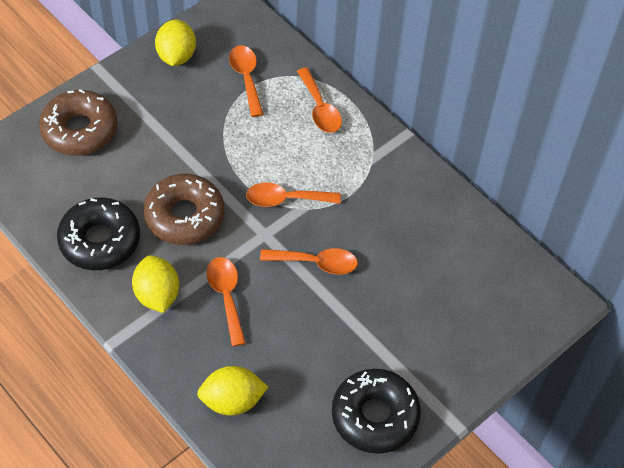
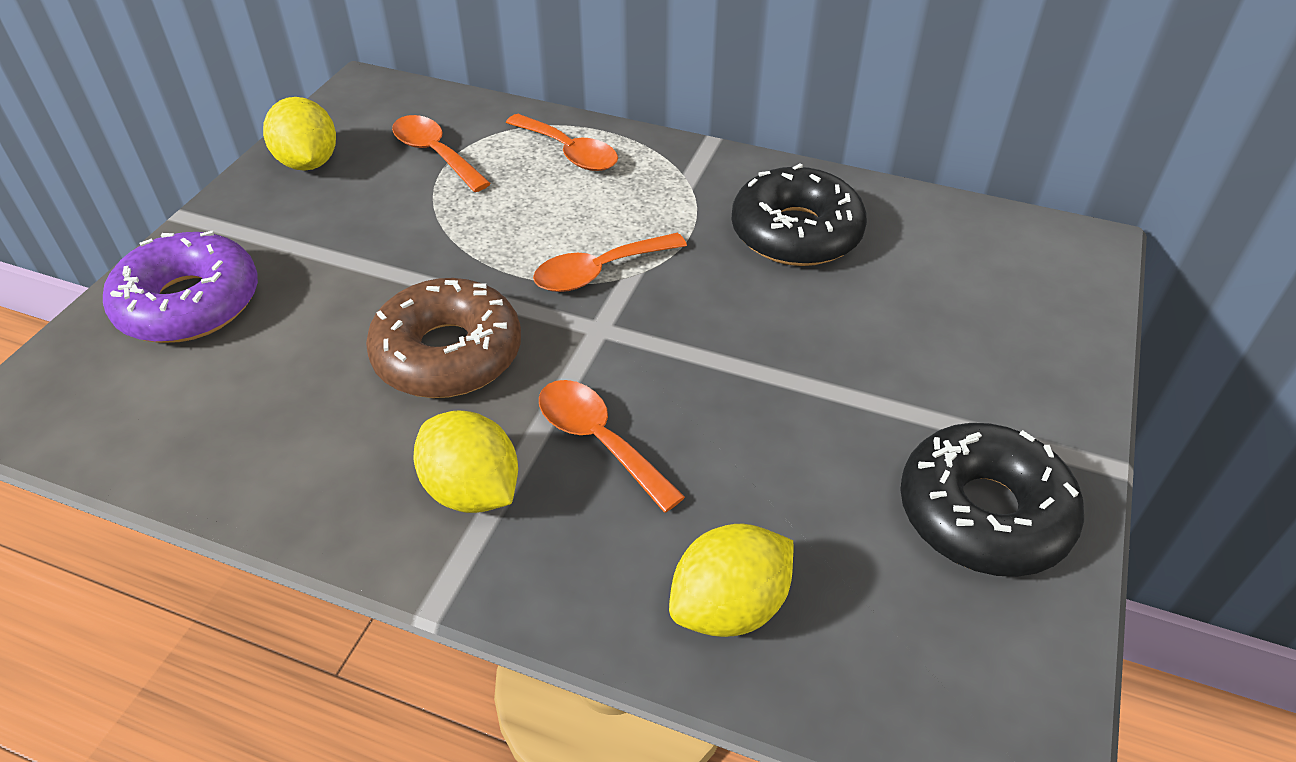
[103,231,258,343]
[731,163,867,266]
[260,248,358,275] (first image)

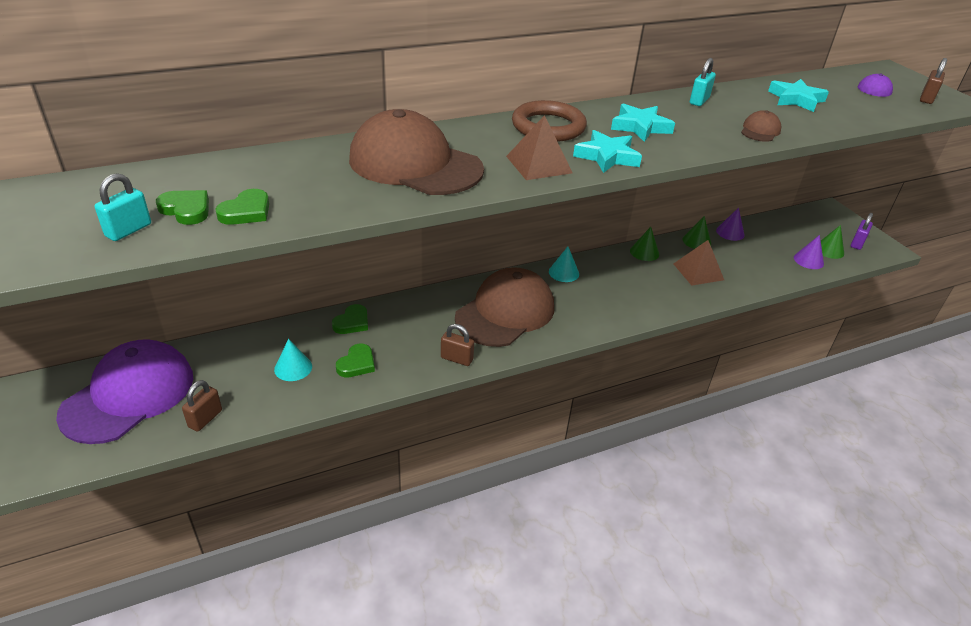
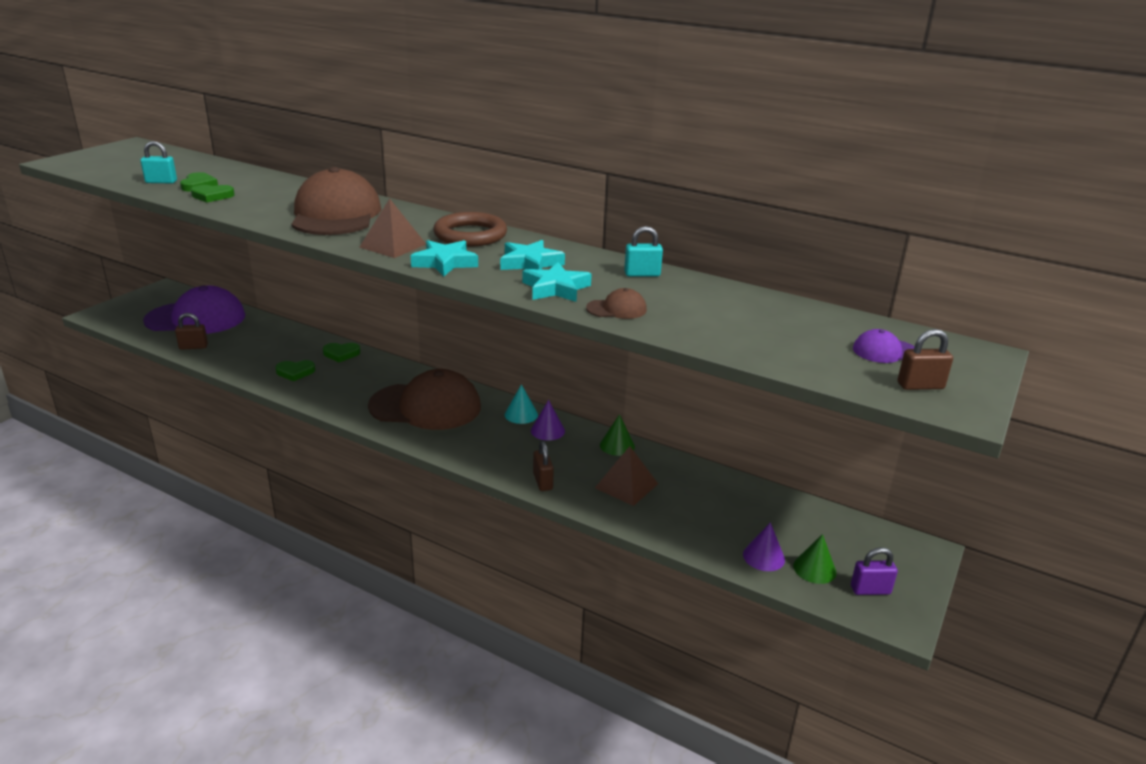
[274,339,312,381] (first image)
[533,441,554,491]
[683,216,711,249] (first image)
[531,400,565,440]
[522,262,592,302]

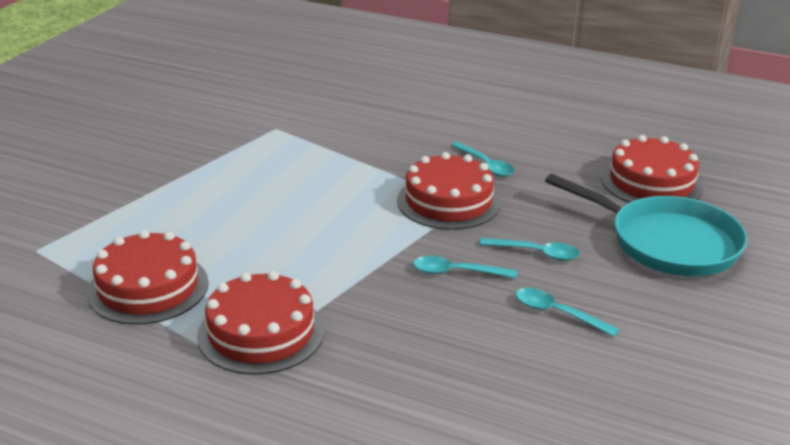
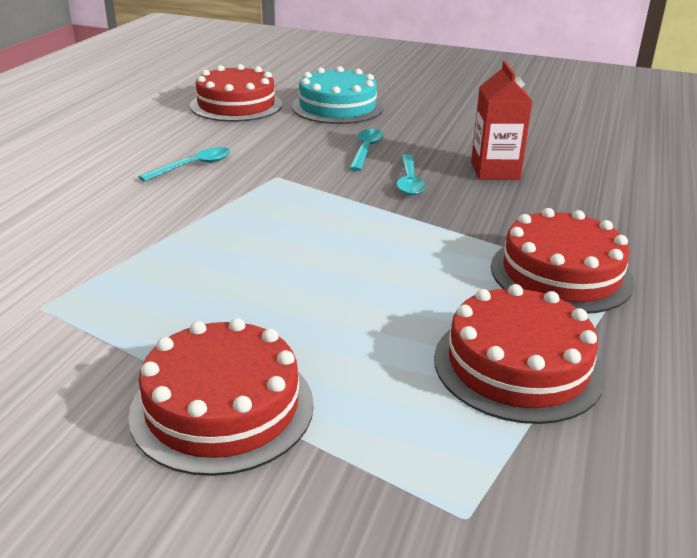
[128,318,314,476]
[515,288,619,337] (first image)
[292,66,383,124]
[471,61,533,180]

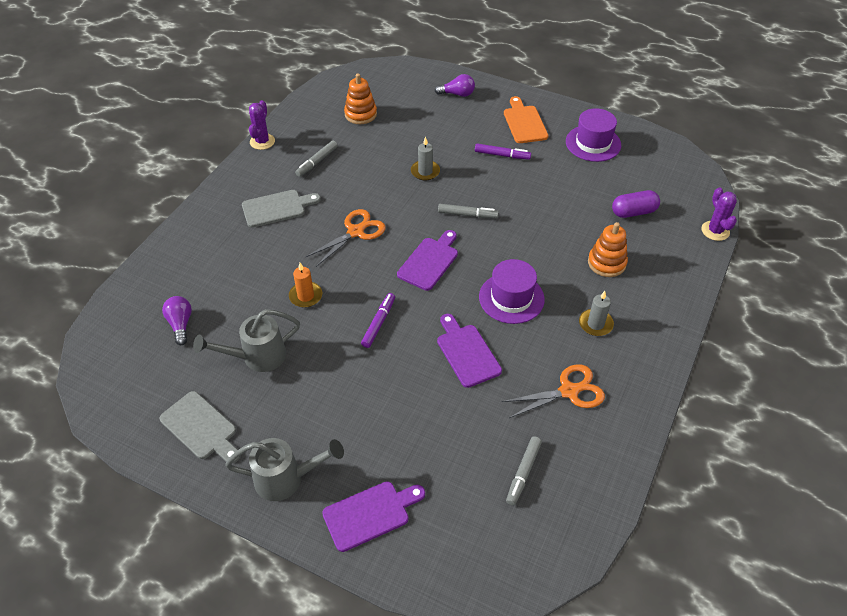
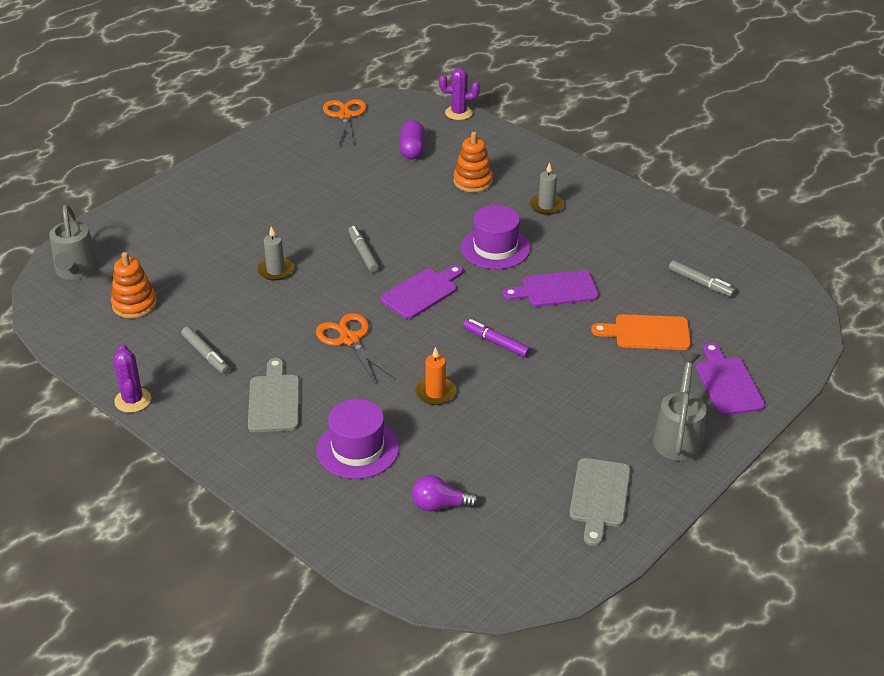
[569,458,631,546]
[49,204,99,280]
[113,344,151,413]
[380,265,463,319]
[434,74,475,97] (first image)
[348,226,379,272]
[475,143,531,160] (first image)
[323,99,367,147]
[591,314,691,350]
[316,399,399,479]

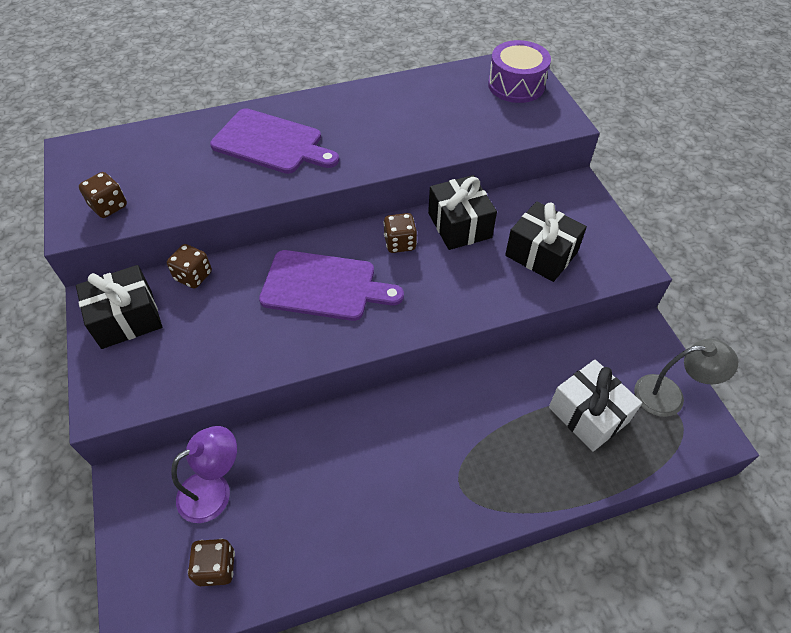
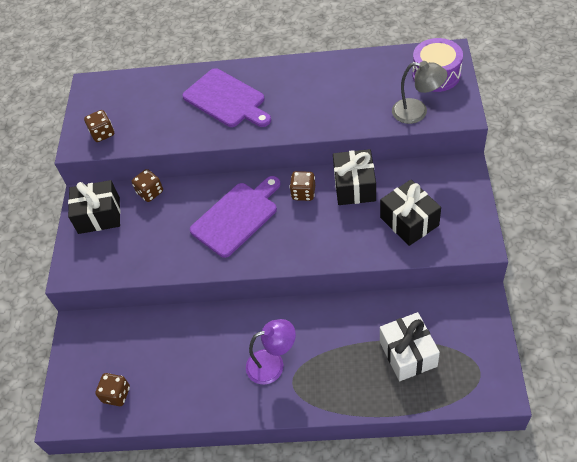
[246,319,296,384]
[190,176,281,258]
[392,61,448,124]

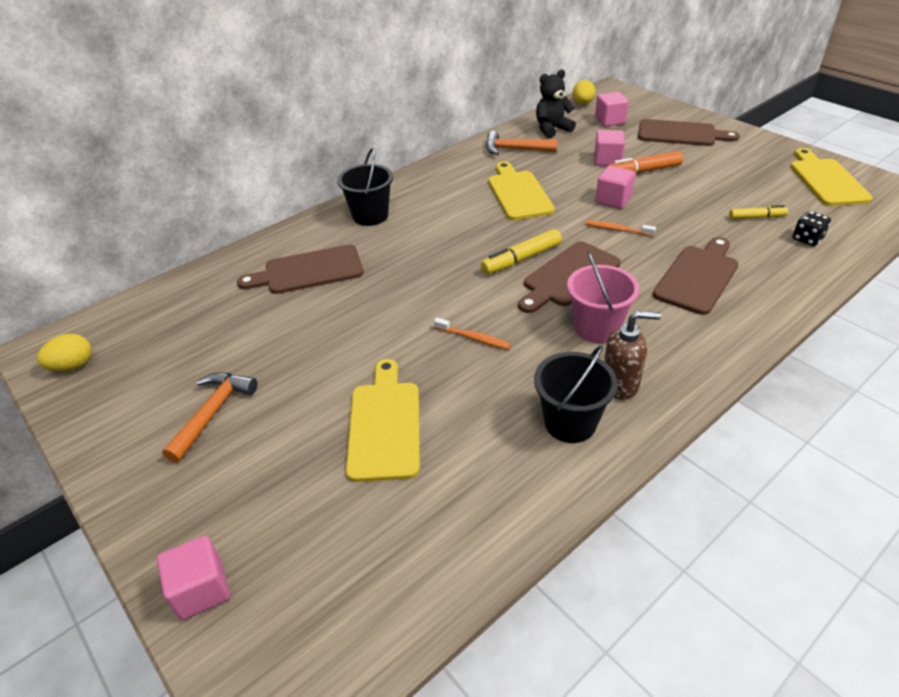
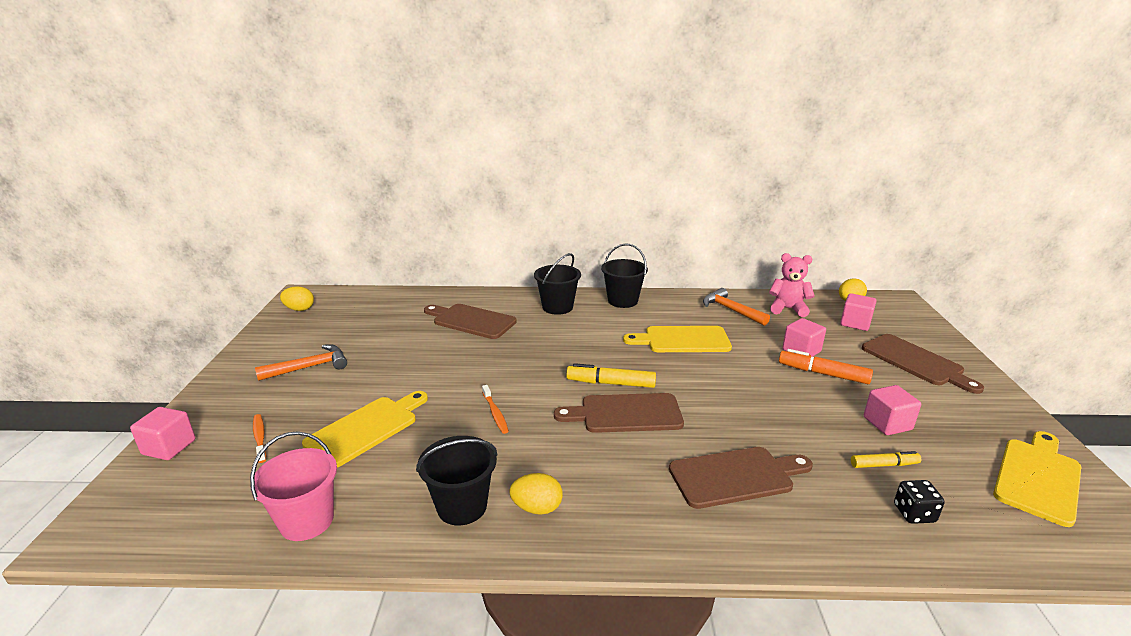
[623,326,732,352]
[769,253,814,317]
[250,431,337,541]
[253,414,266,463]
[864,385,921,435]
[509,473,563,515]
[851,451,921,468]
[601,243,648,308]

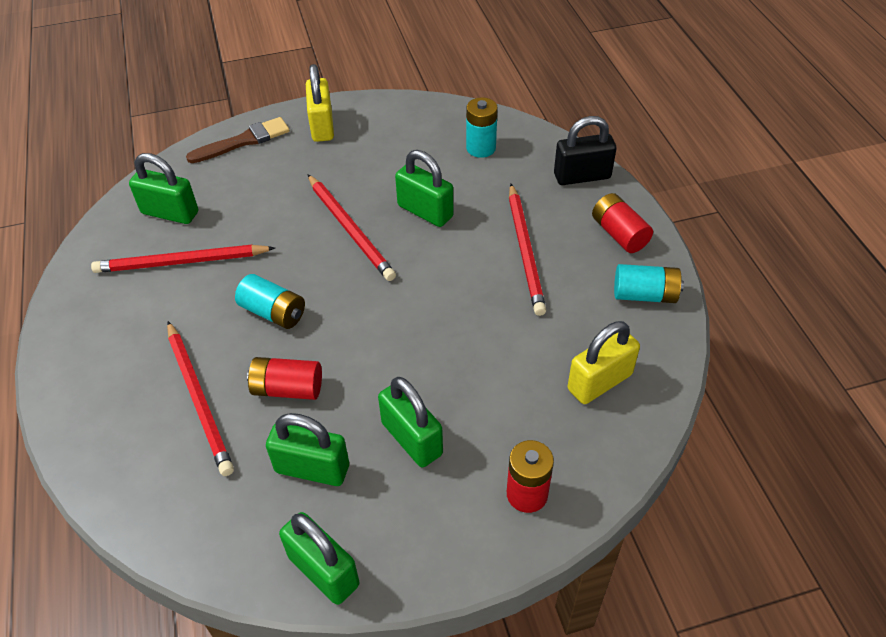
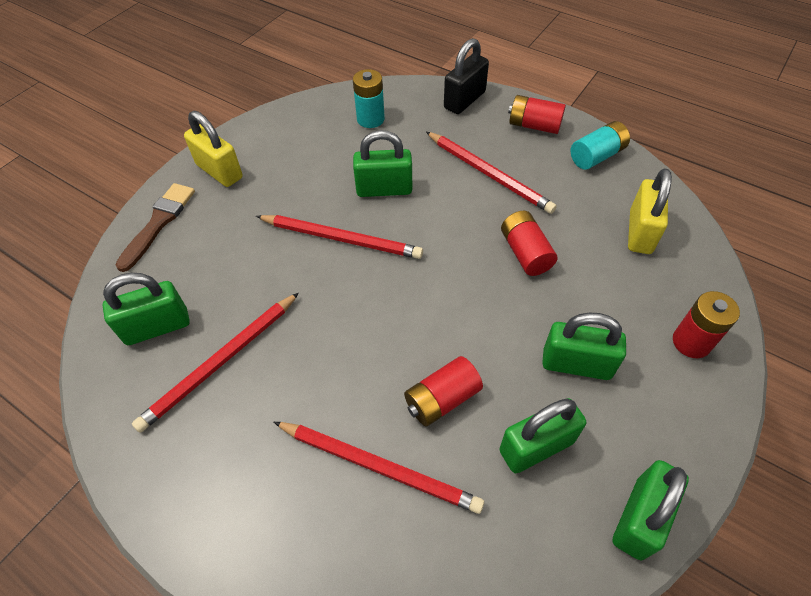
[235,274,305,329] (first image)
[612,460,689,560]
[501,211,558,276]

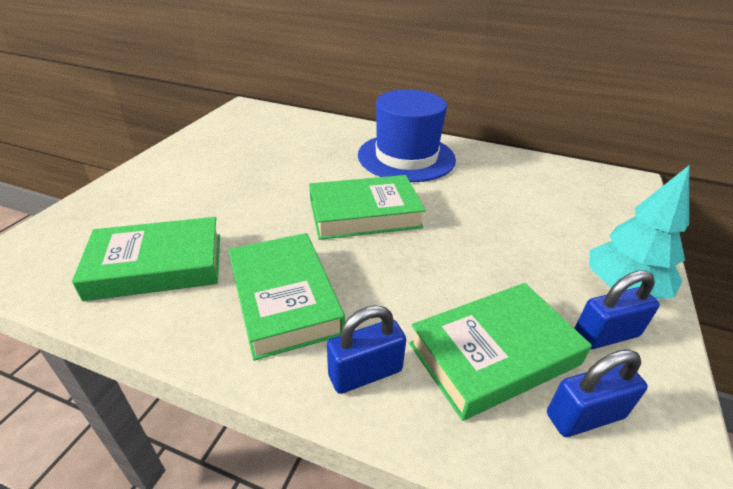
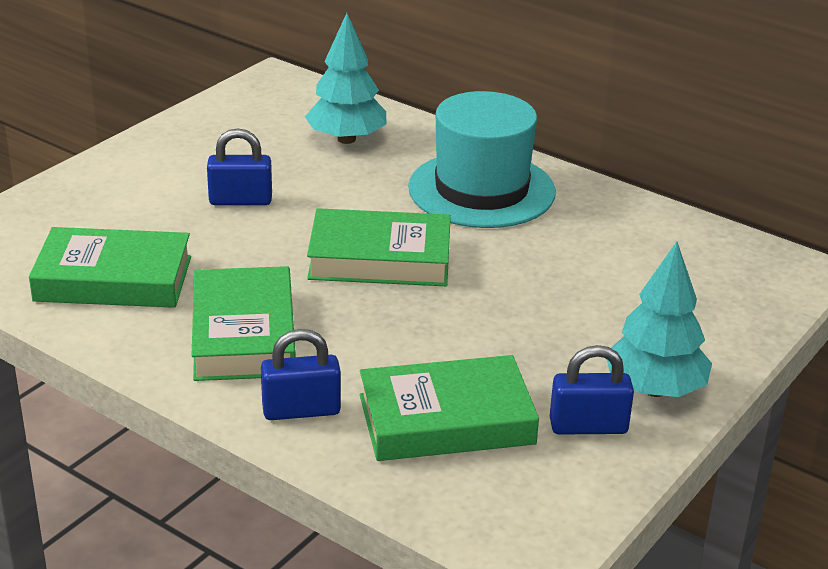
[408,91,556,228]
[207,128,272,205]
[305,13,387,144]

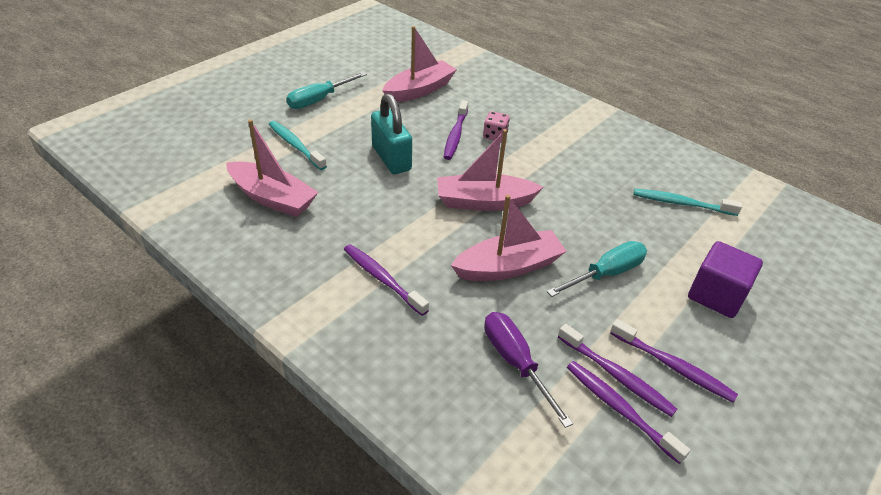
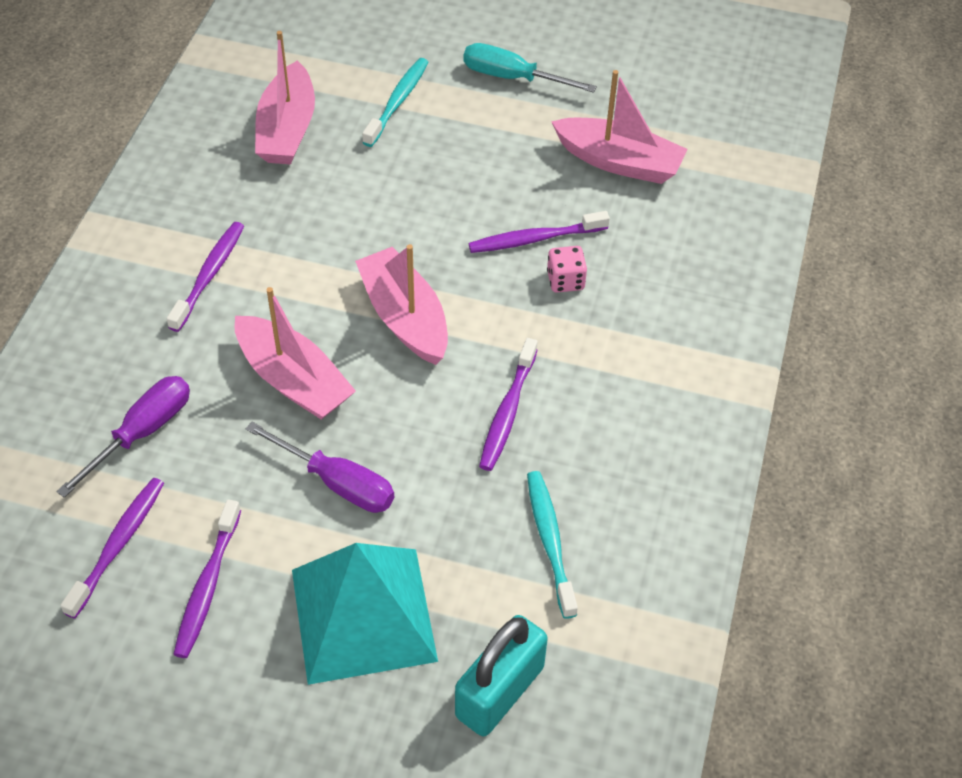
[455,615,548,736]
[246,422,394,513]
[479,338,538,471]
[292,543,438,685]

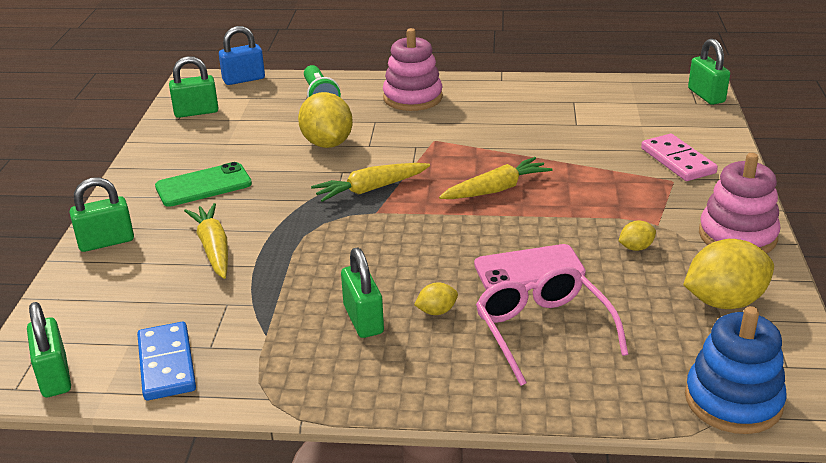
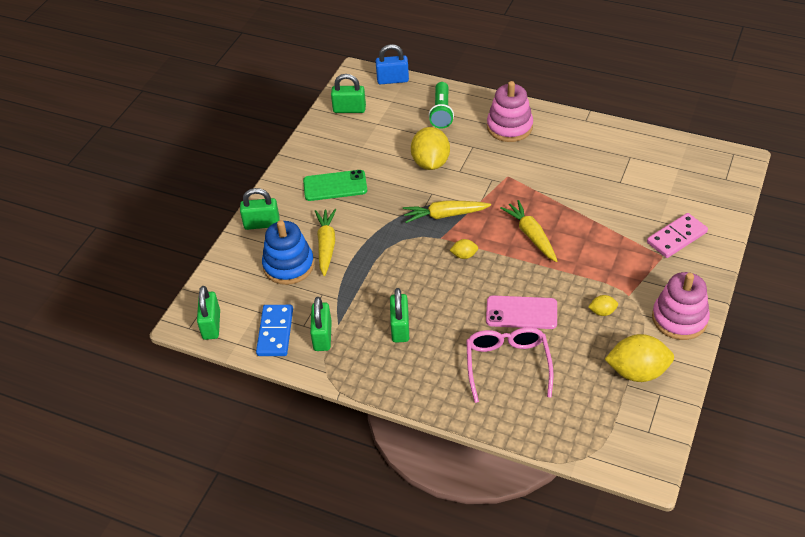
[450,239,478,259]
[500,200,557,262]
[647,213,708,258]
[262,220,314,285]
[310,297,332,351]

